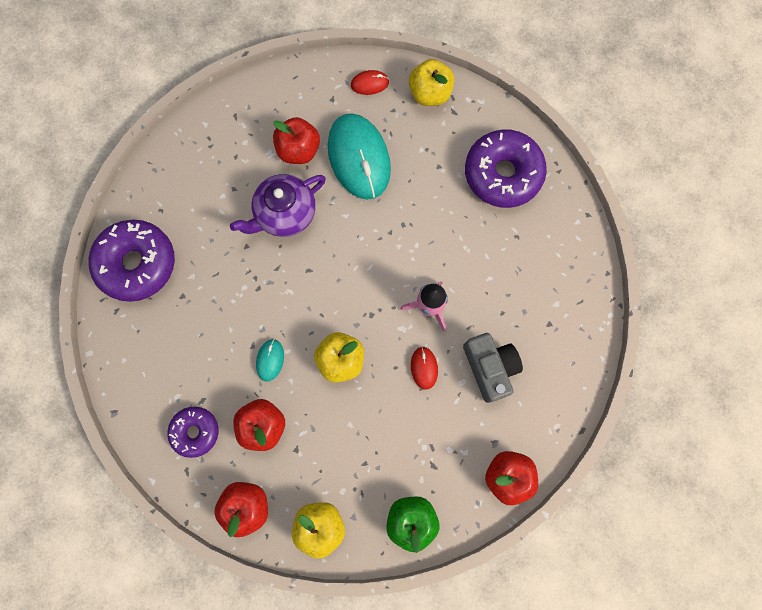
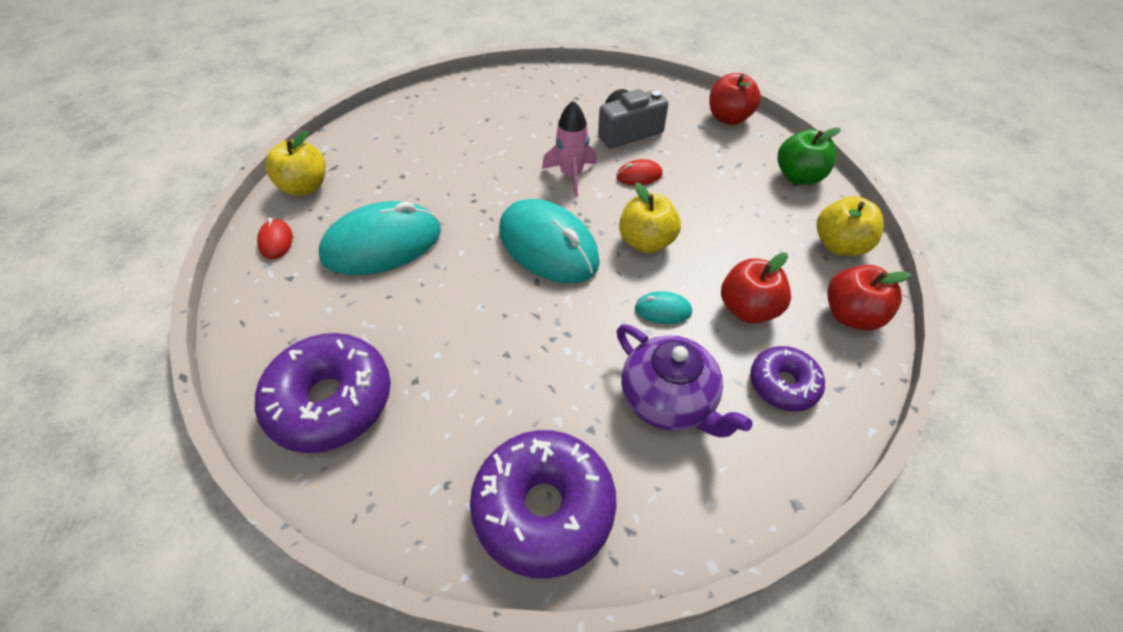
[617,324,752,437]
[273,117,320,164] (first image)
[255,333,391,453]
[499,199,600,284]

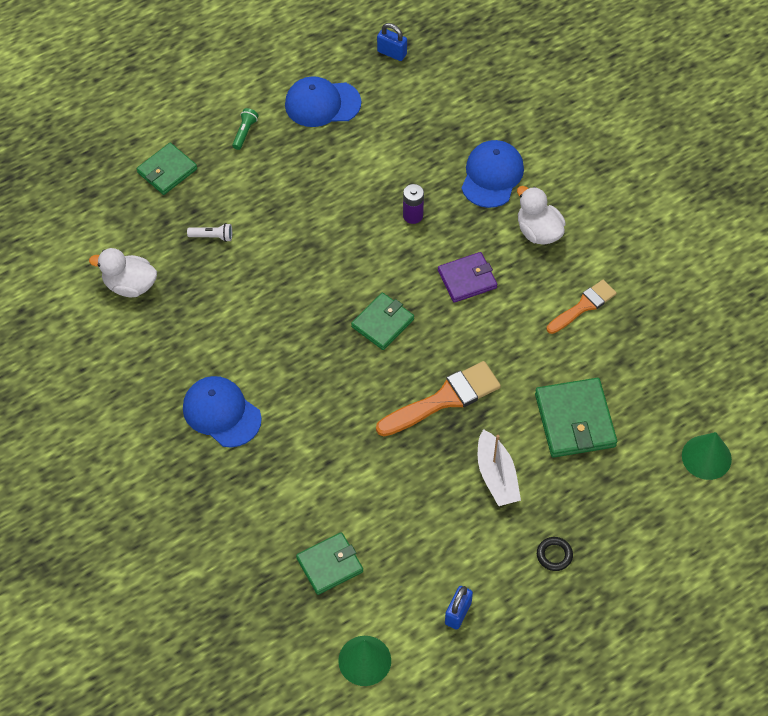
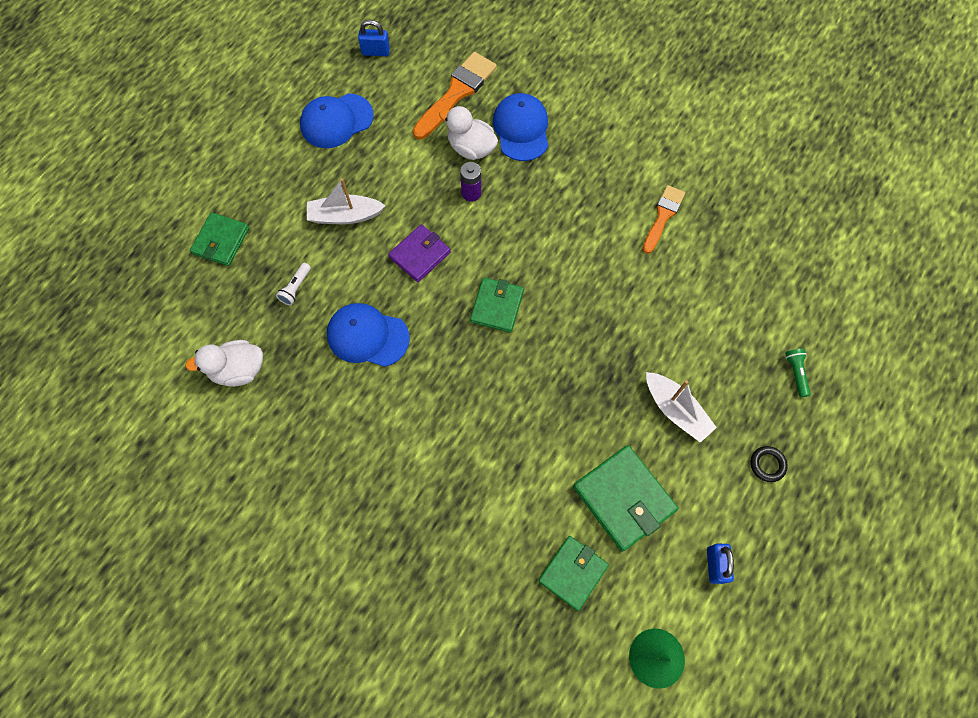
[327,303,410,367]
[276,263,311,305]
[785,349,810,397]
[413,52,497,140]
[388,224,451,282]
[439,106,498,160]
[573,445,678,551]
[682,432,732,480] (first image)
[307,178,386,224]

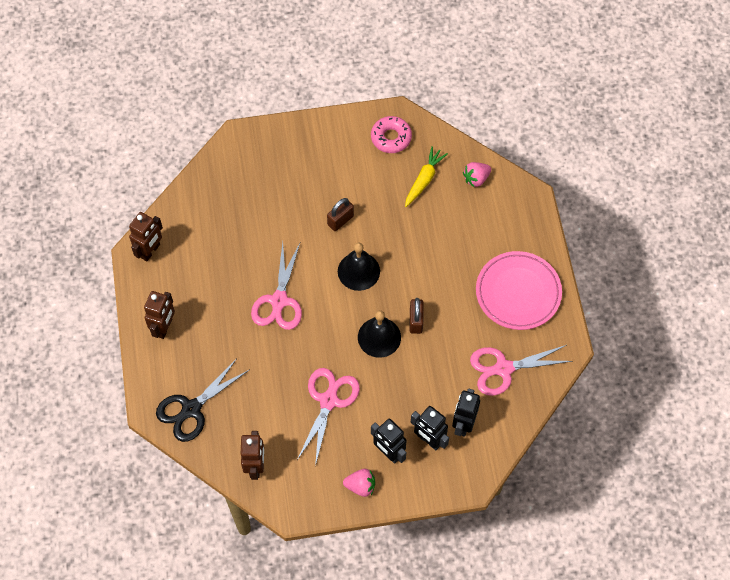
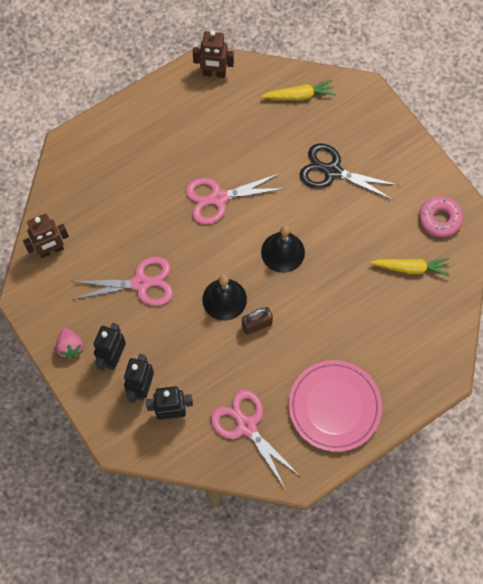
[144,291,175,339] (first image)
[299,144,398,200]
[327,198,354,231] (first image)
[463,162,491,188] (first image)
[261,80,336,101]

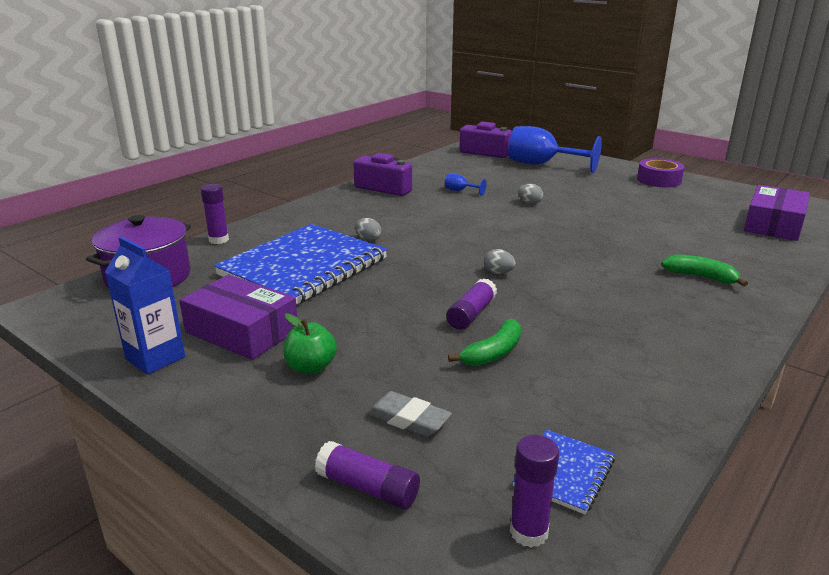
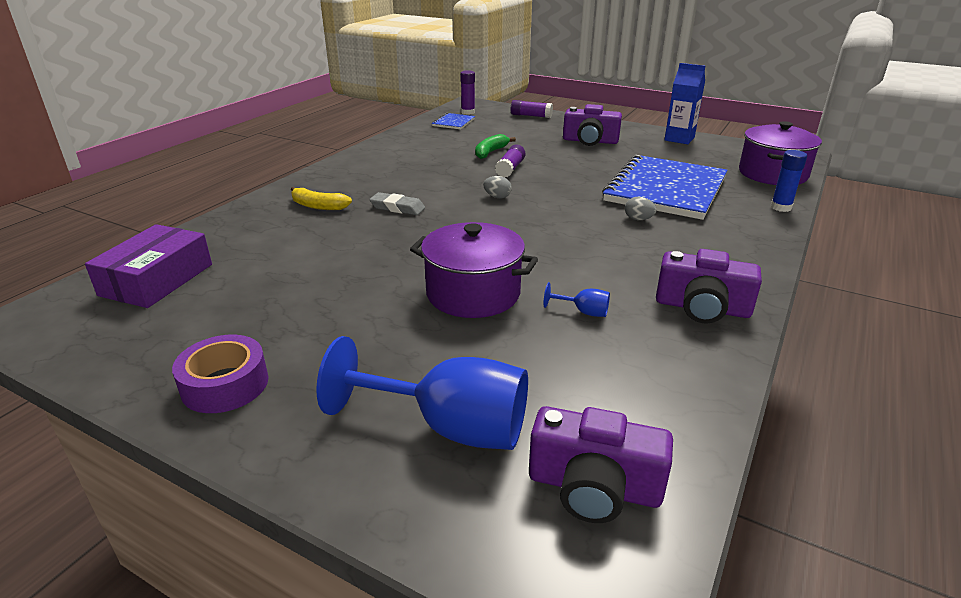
[179,275,297,360] (first image)
[771,150,807,212]
[563,104,622,146]
[369,192,425,215]
[410,222,538,318]
[291,187,352,210]

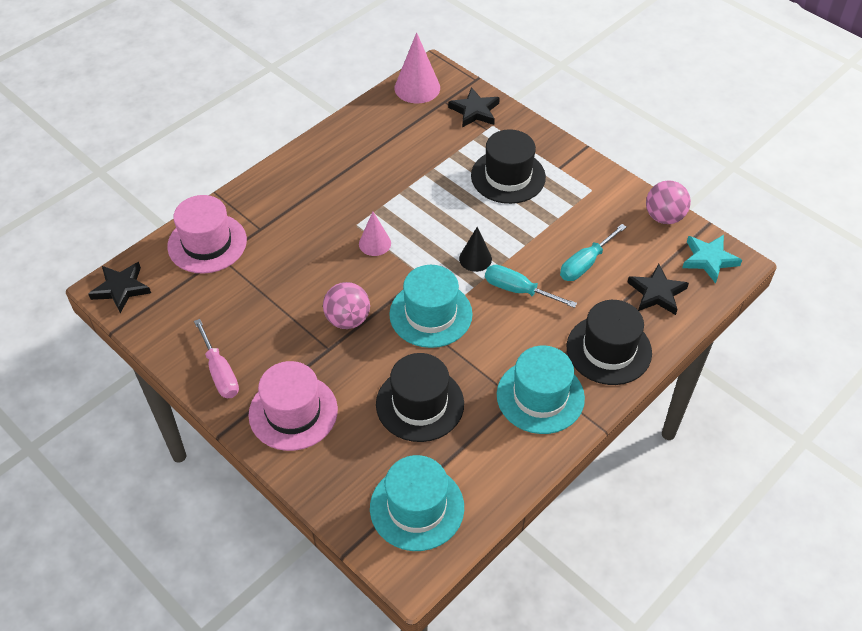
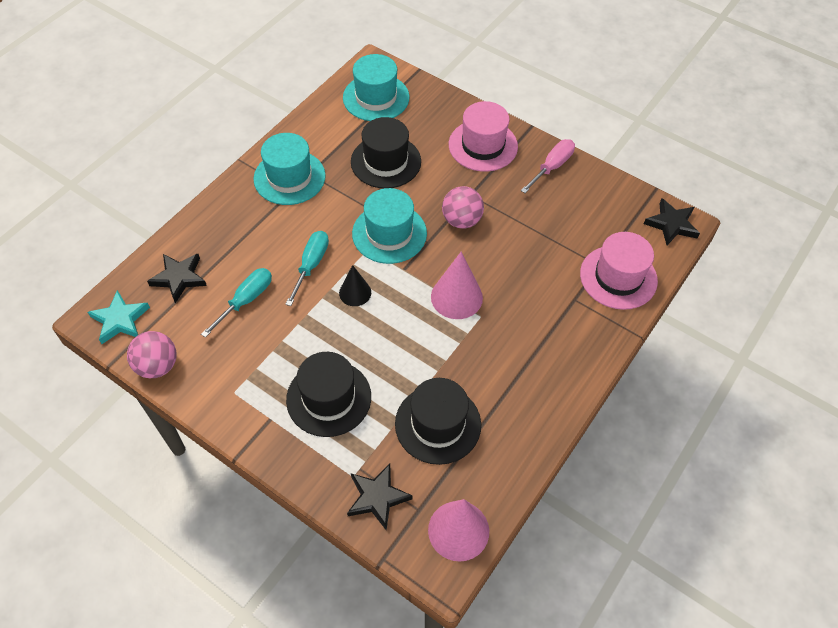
[521,139,575,193]
[431,252,483,319]
[285,231,329,306]
[395,378,481,465]

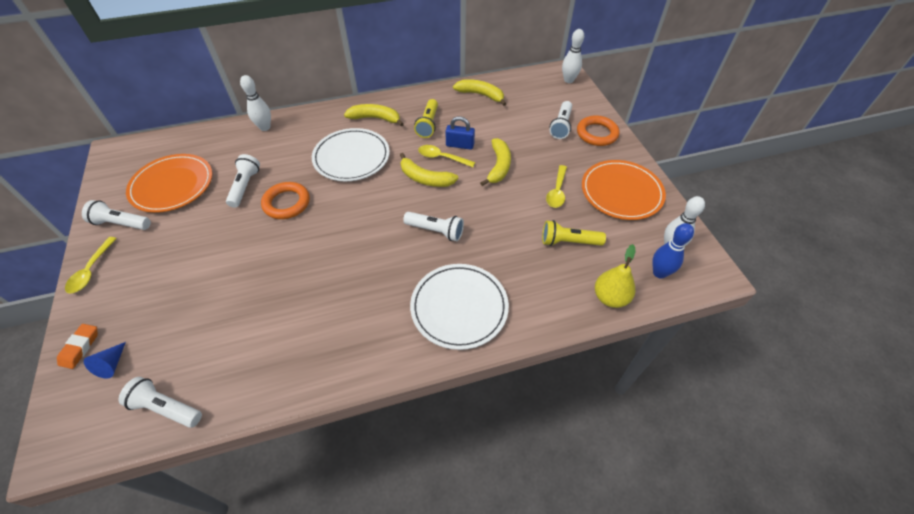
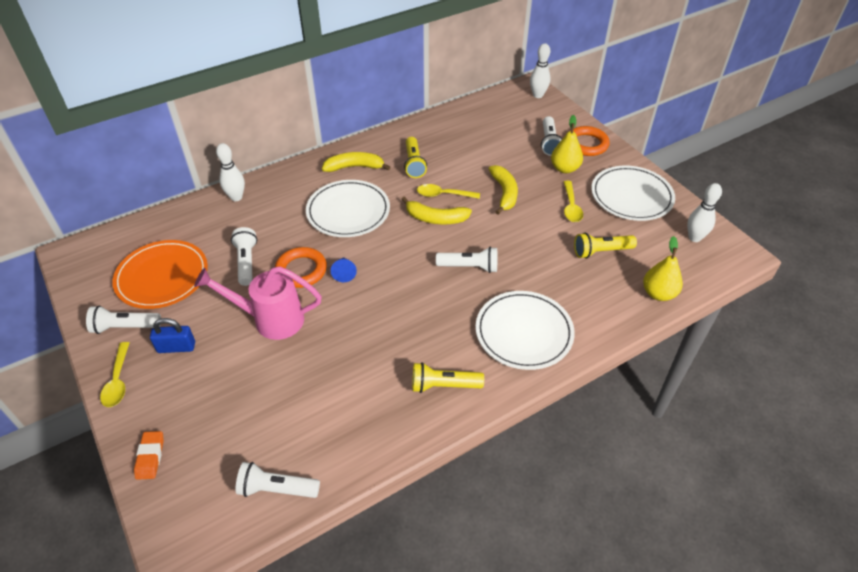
[331,257,357,282]
[150,318,195,353]
[453,79,506,106] (first image)
[591,165,675,221]
[652,223,694,278] (first image)
[194,266,322,340]
[412,362,484,393]
[551,115,583,173]

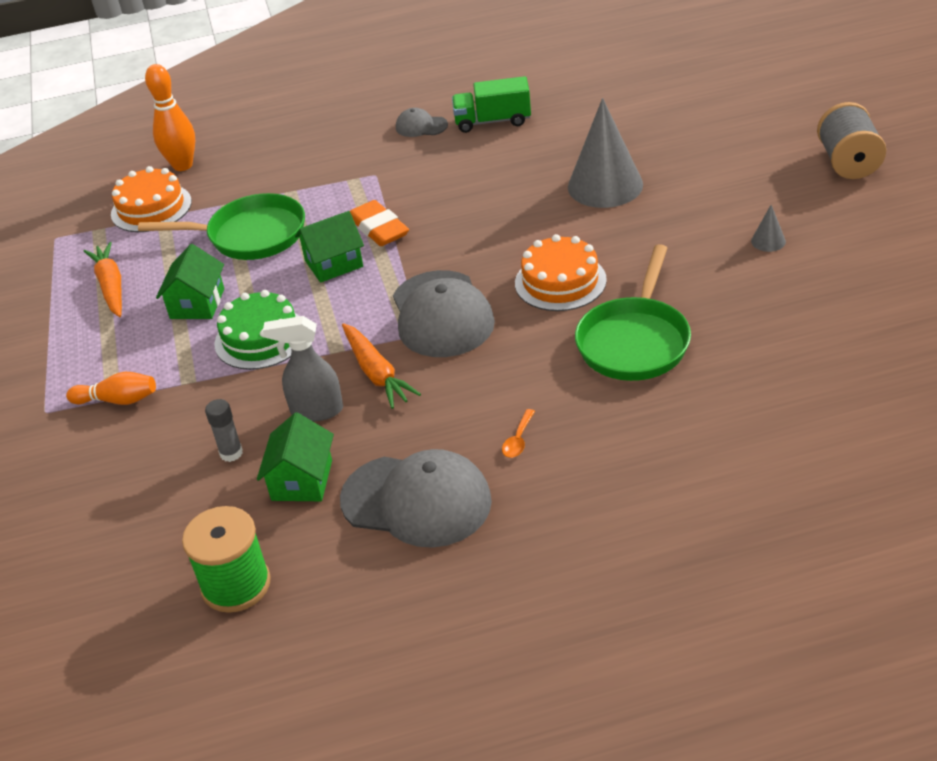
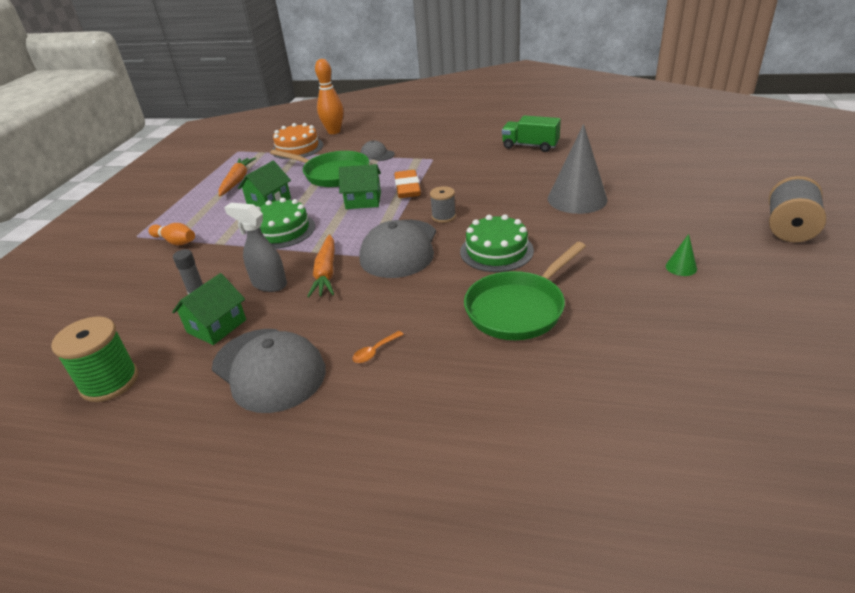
[361,140,395,161]
[460,214,534,272]
[666,234,697,276]
[430,186,456,223]

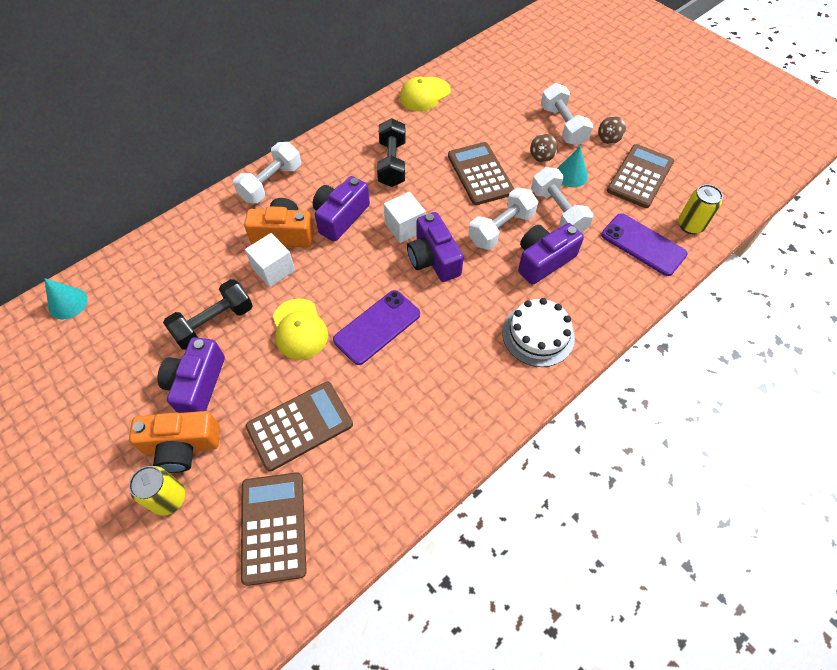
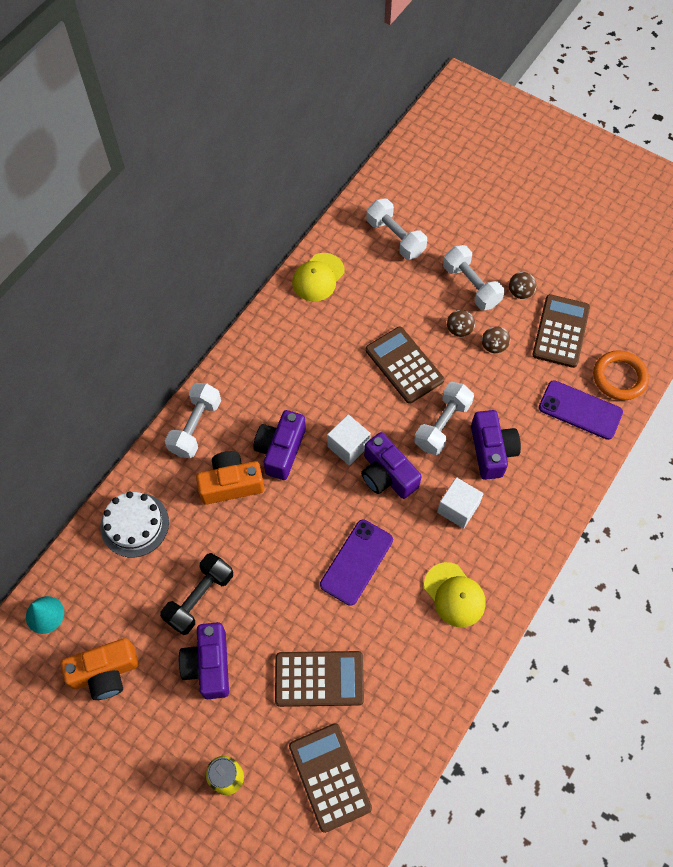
[60,638,139,700]
[437,477,483,529]
[275,651,364,707]
[424,562,486,627]
[377,118,406,187] (first image)
[100,491,169,558]
[471,410,521,480]
[366,198,427,260]
[482,327,510,353]
[593,350,649,400]

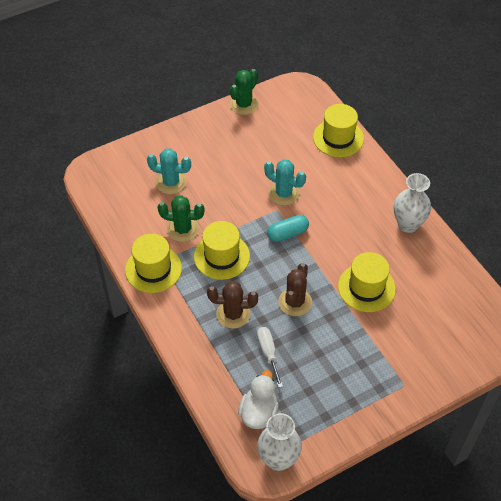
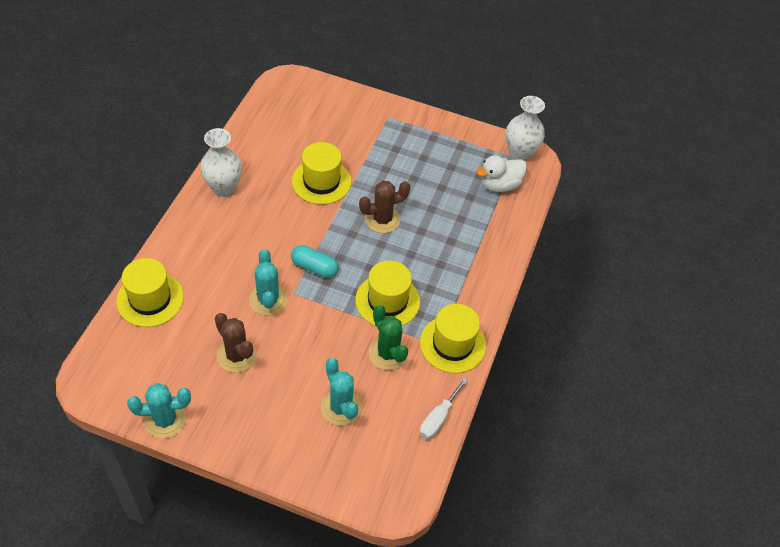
[215,313,257,373]
[127,383,191,439]
[420,378,468,439]

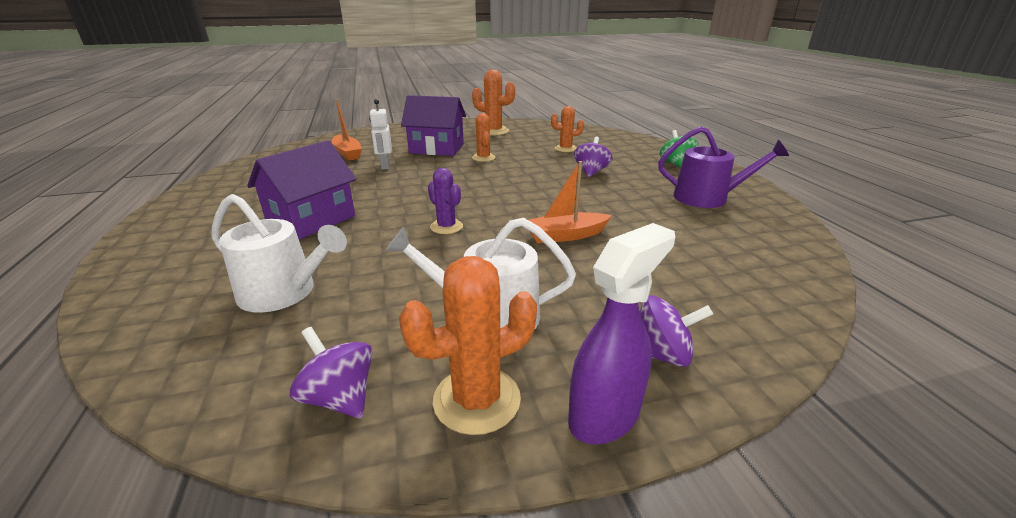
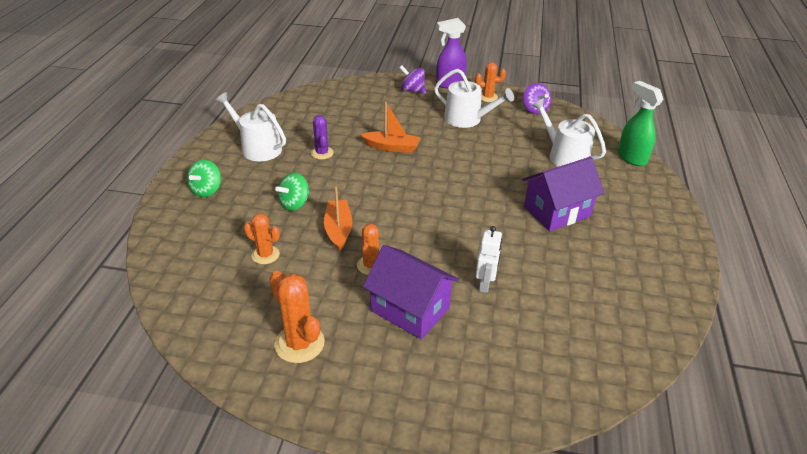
[324,187,353,251]
[475,62,506,102]
[311,115,334,160]
[275,173,310,211]
[215,92,286,162]
[618,81,664,166]

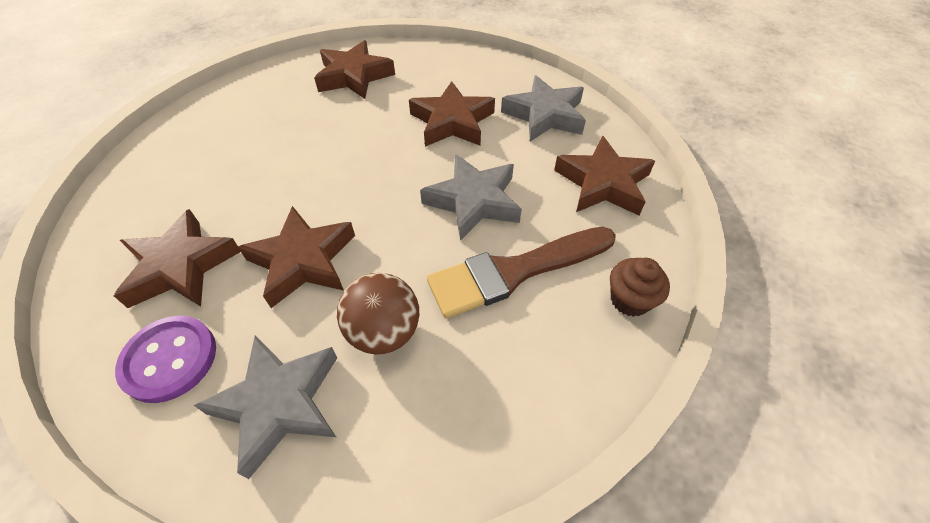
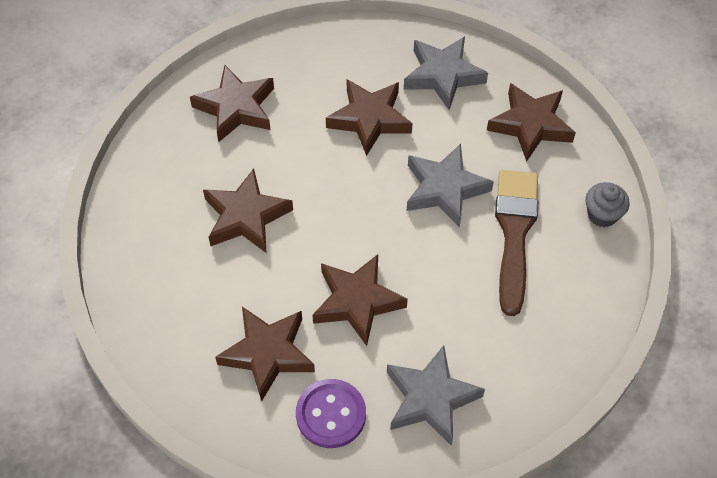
[337,273,419,355] (first image)
[495,170,538,316]
[585,182,629,227]
[203,169,293,253]

